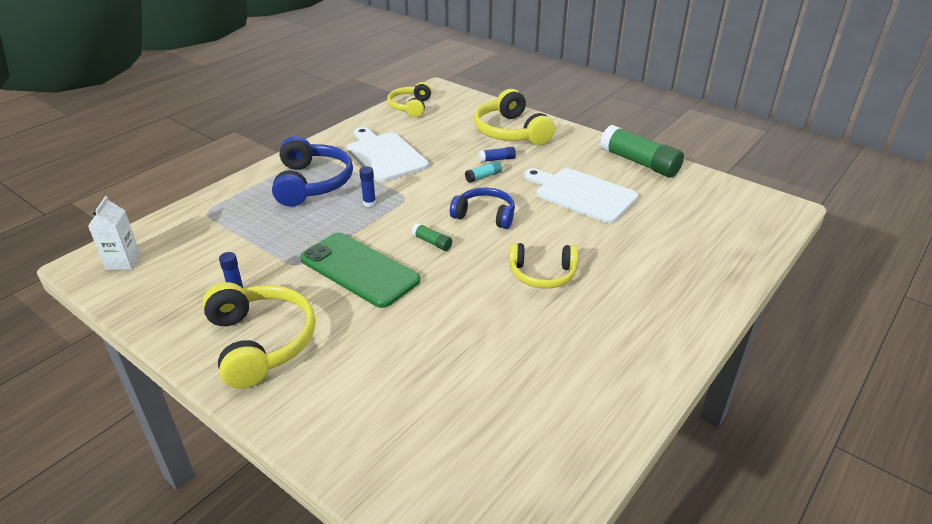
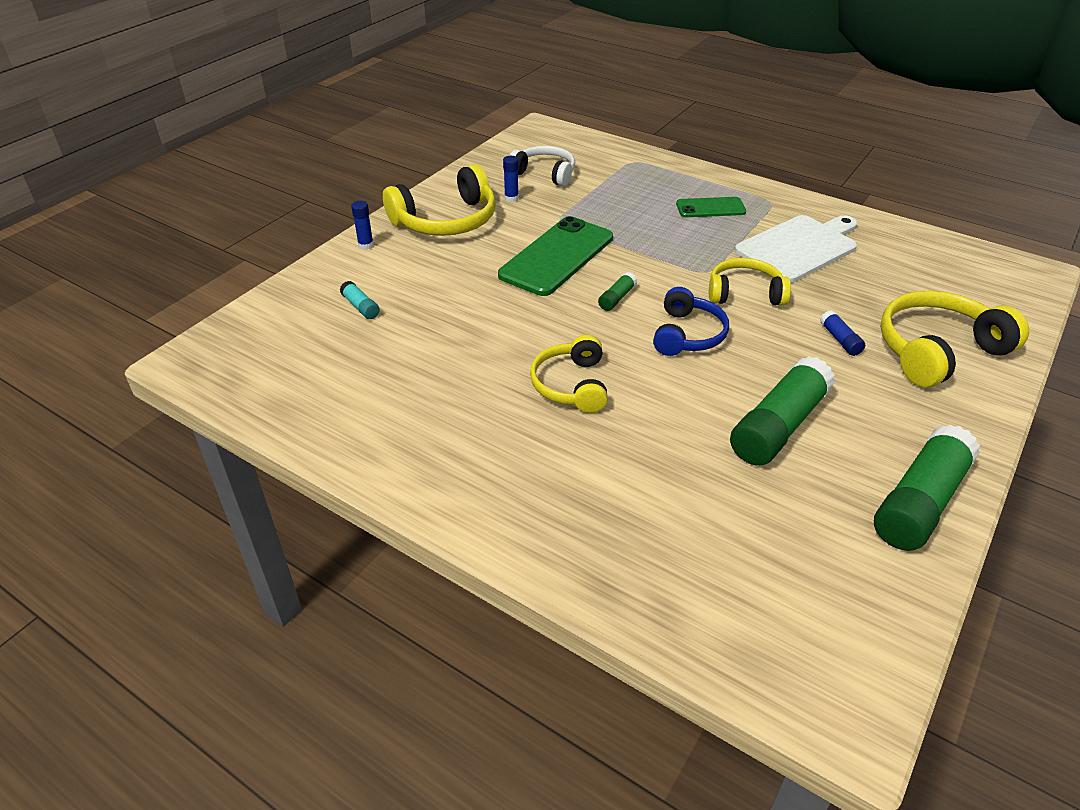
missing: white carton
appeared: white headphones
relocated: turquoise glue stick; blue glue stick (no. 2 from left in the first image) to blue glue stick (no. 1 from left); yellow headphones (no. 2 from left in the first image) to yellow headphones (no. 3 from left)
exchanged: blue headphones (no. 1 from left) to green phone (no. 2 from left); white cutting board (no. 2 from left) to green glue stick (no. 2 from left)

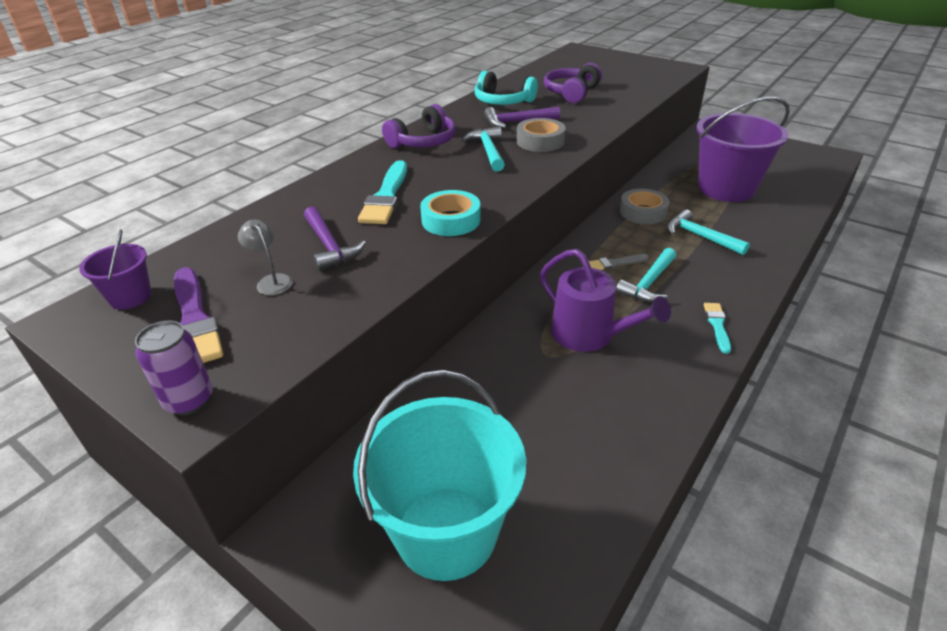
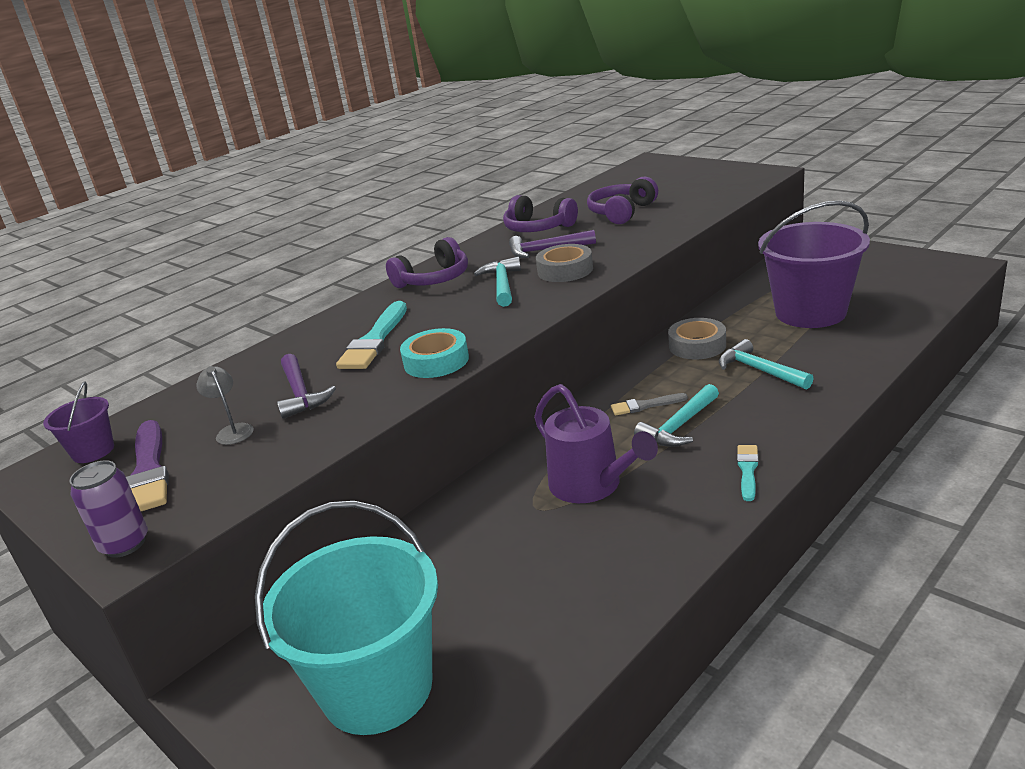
colour: turquoise headphones to purple headphones (no. 2 from left)

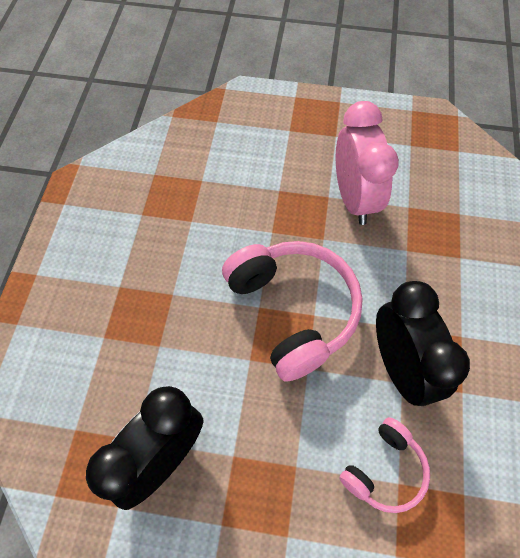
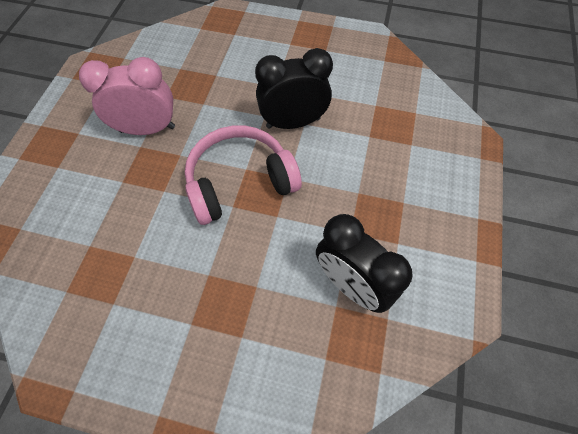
missing: pink headphones (no. 2 from left)

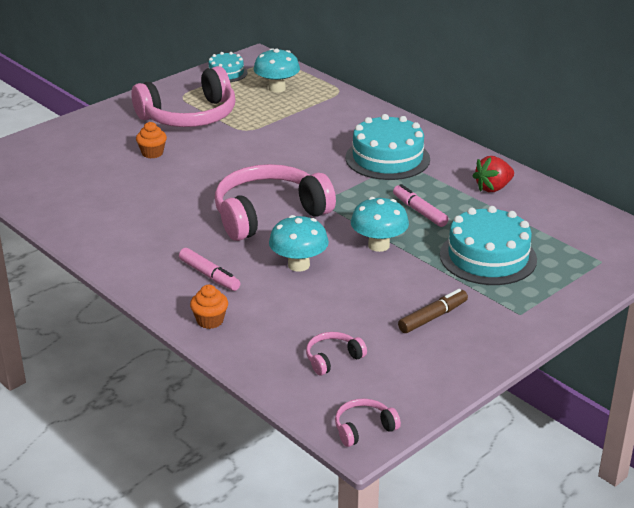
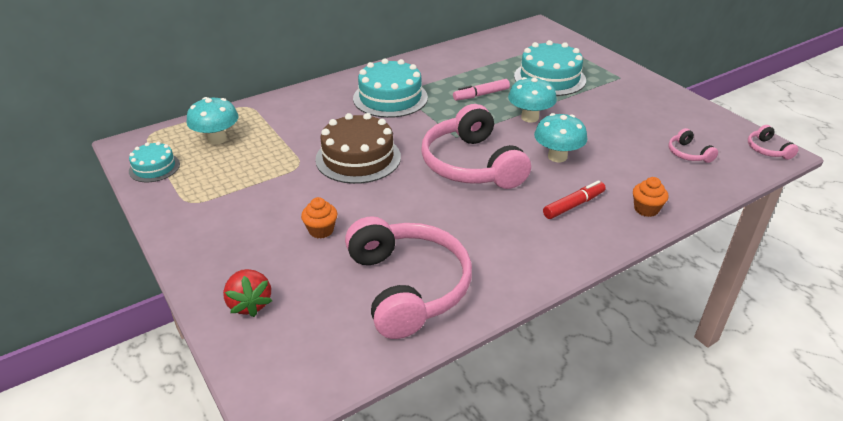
missing: brown marker
appeared: brown cake
relocated: red strawberry; pink headphones (no. 1 from left)
colour: pink marker (no. 1 from left) to red marker

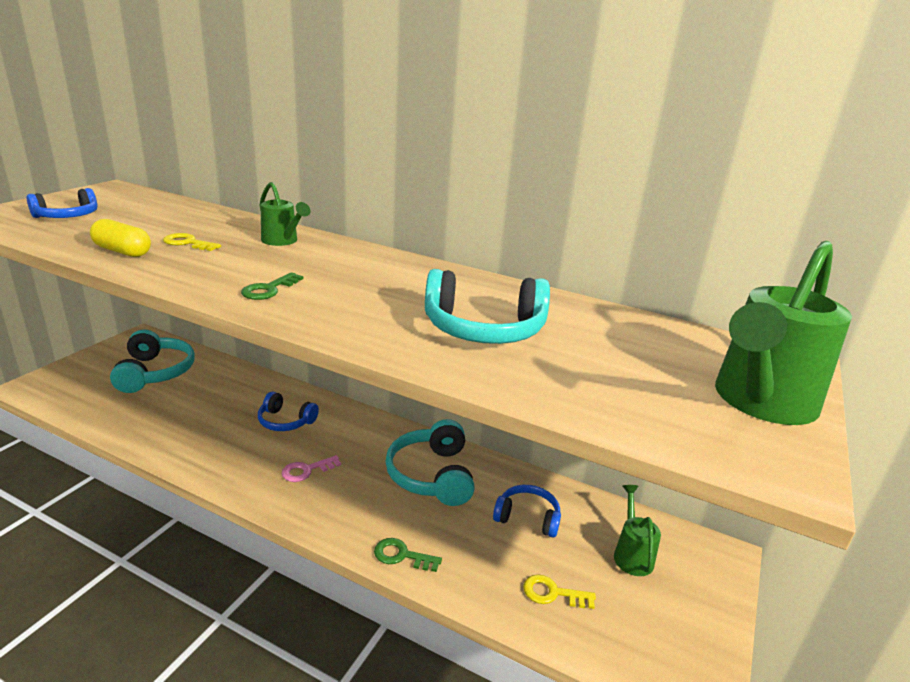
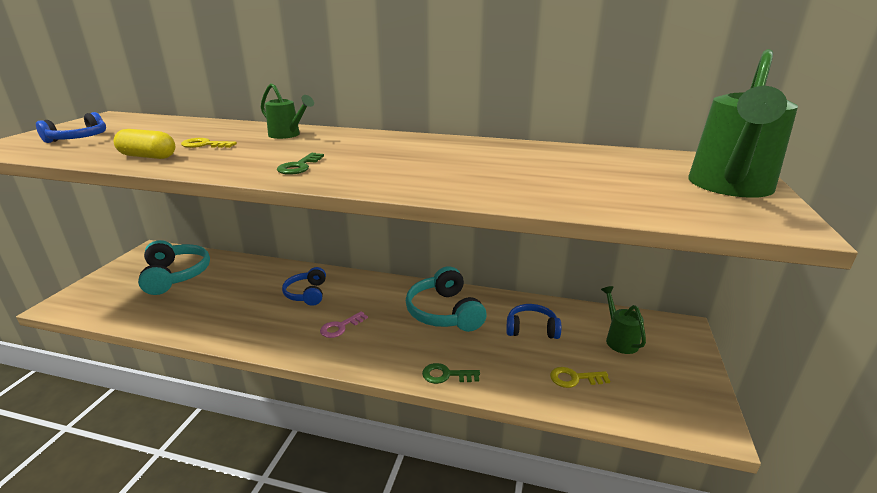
missing: turquoise headphones (no. 3 from left)
spun: blue headphones (no. 2 from left) 75 degrees clockwise

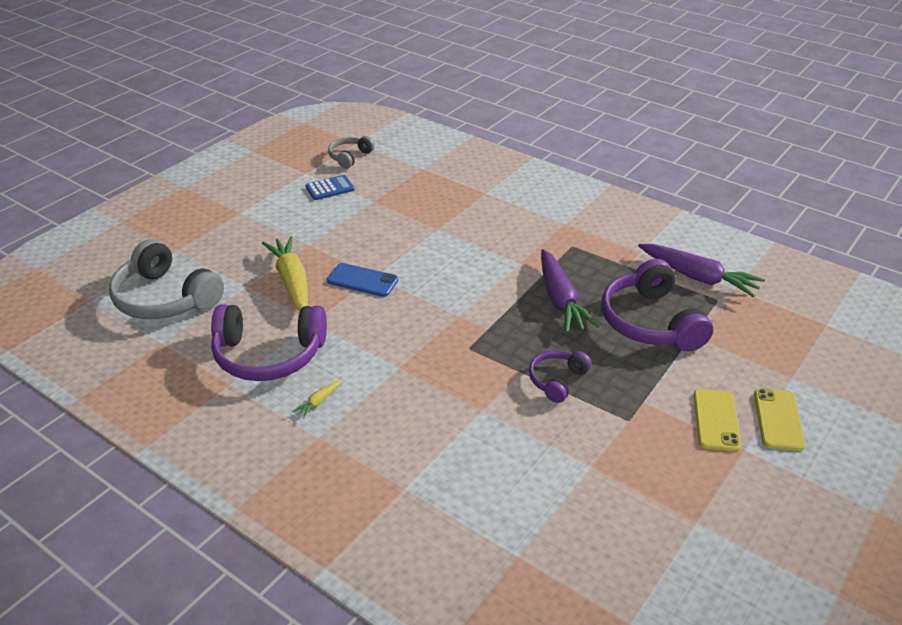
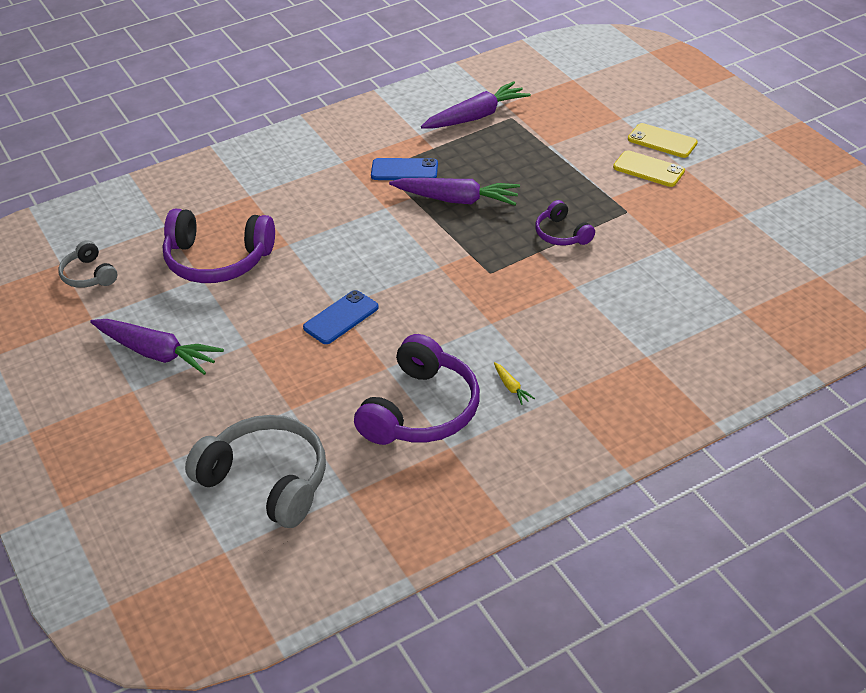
missing: yellow carrot (no. 1 from left); blue calculator
appeared: purple carrot (no. 1 from left); blue phone (no. 2 from left)
relocated: purple headphones (no. 3 from left in the first image) to purple headphones (no. 1 from left)
spun: grey headphones (no. 1 from left in the first image) 120 degrees counterclockwise

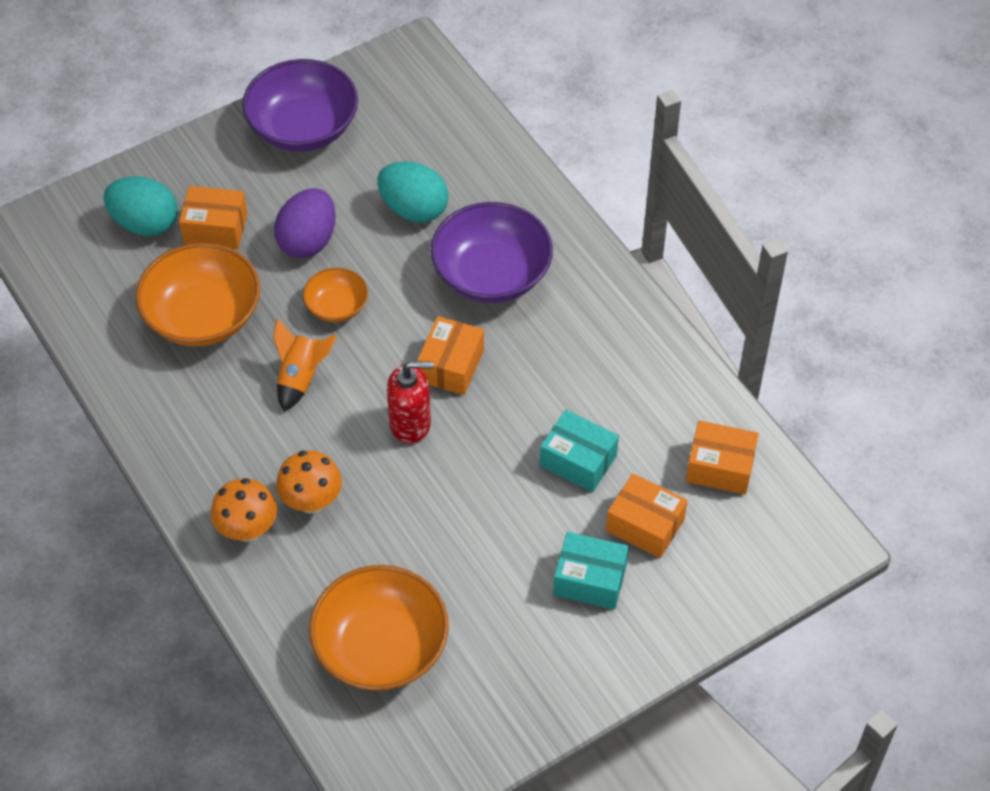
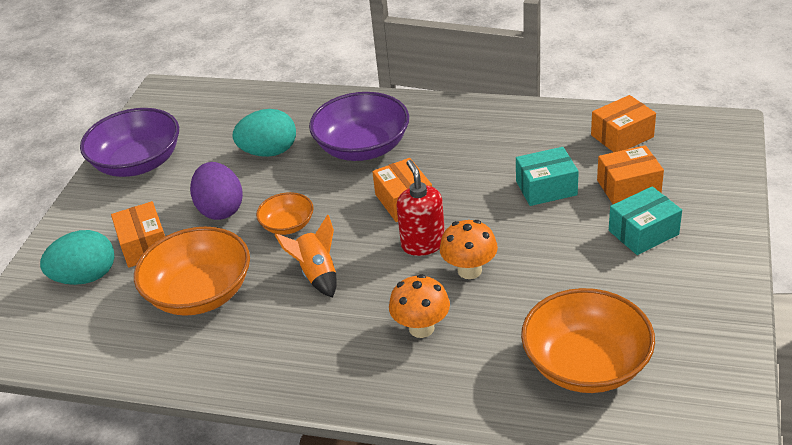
relocated: orange mushroom (no. 1 from left in the first image) to orange mushroom (no. 2 from left)
spun: orange box (no. 1 from left) 75 degrees counterclockwise; red soap dispenser 60 degrees counterclockwise

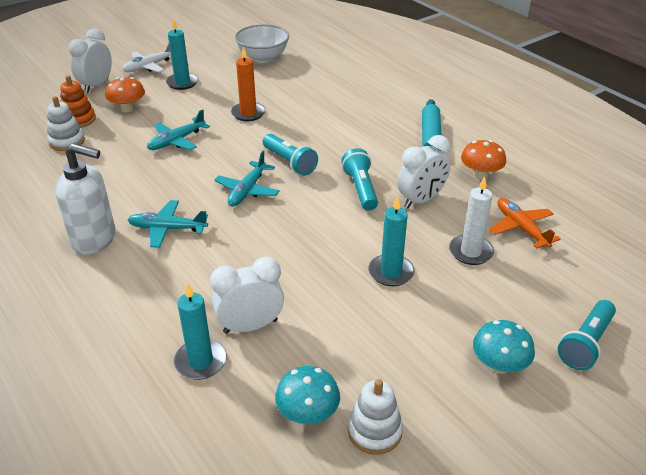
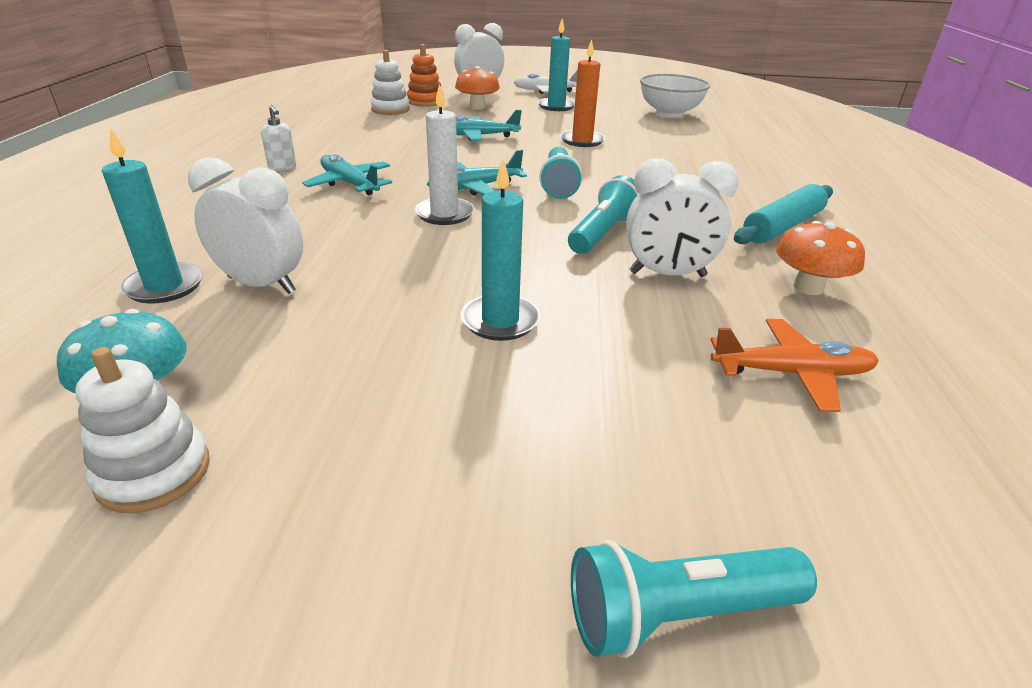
missing: turquoise mushroom (no. 2 from left)
relocated: white candle
spun: orange plane 75 degrees clockwise
size: white soap dispenser x0.45

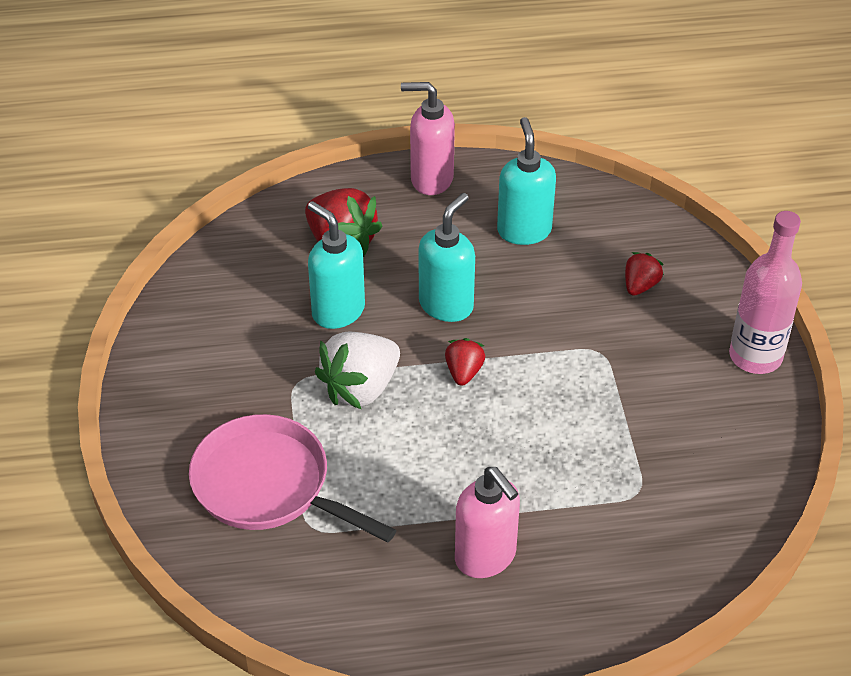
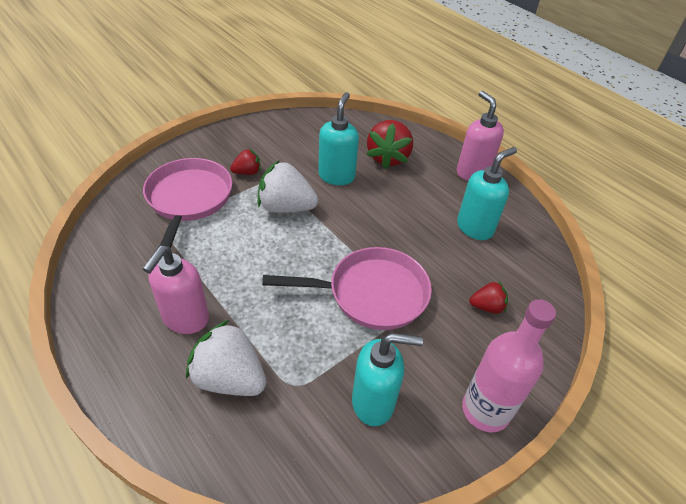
appeared: white strawberry (no. 1 from left); pink pan (no. 2 from left)
relocated: red strawberry (no. 2 from left in the first image) to red strawberry (no. 1 from left); turquoise soap dispenser (no. 2 from left)

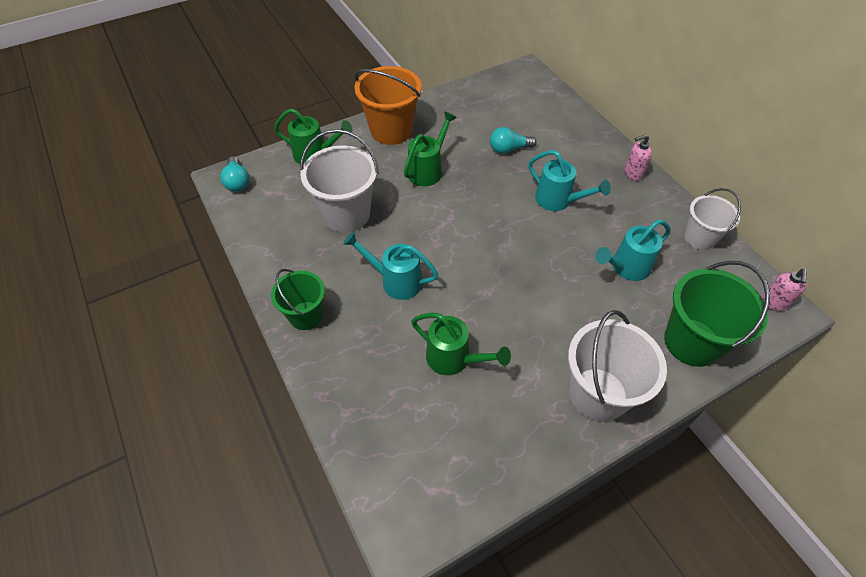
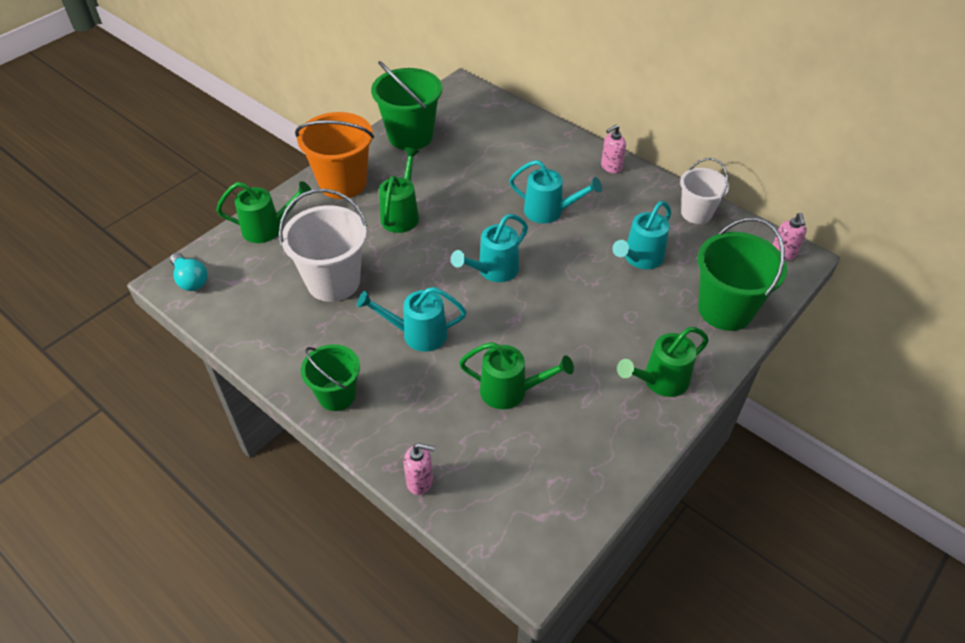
missing: turquoise light bulb (no. 2 from left)
appeared: green bucket (no. 2 from left); pink soap dispenser (no. 1 from left); turquoise watering can (no. 2 from left)
exchanged: white bucket (no. 2 from left) to green watering can (no. 4 from left)

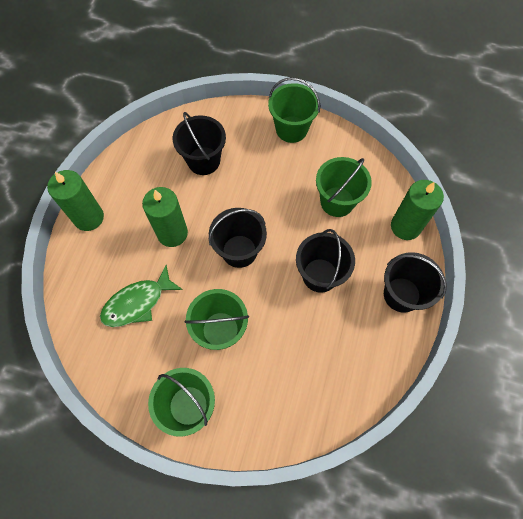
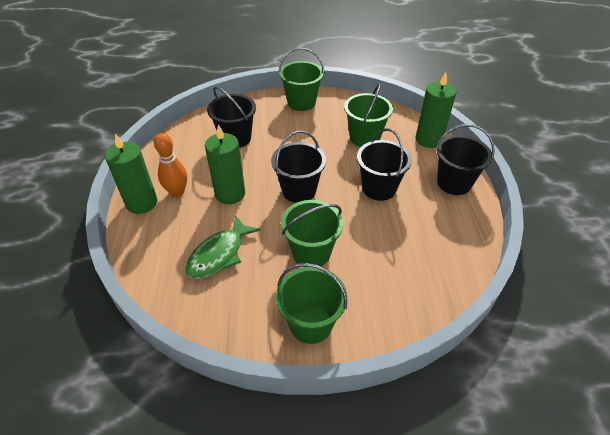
appeared: orange bowling pin

